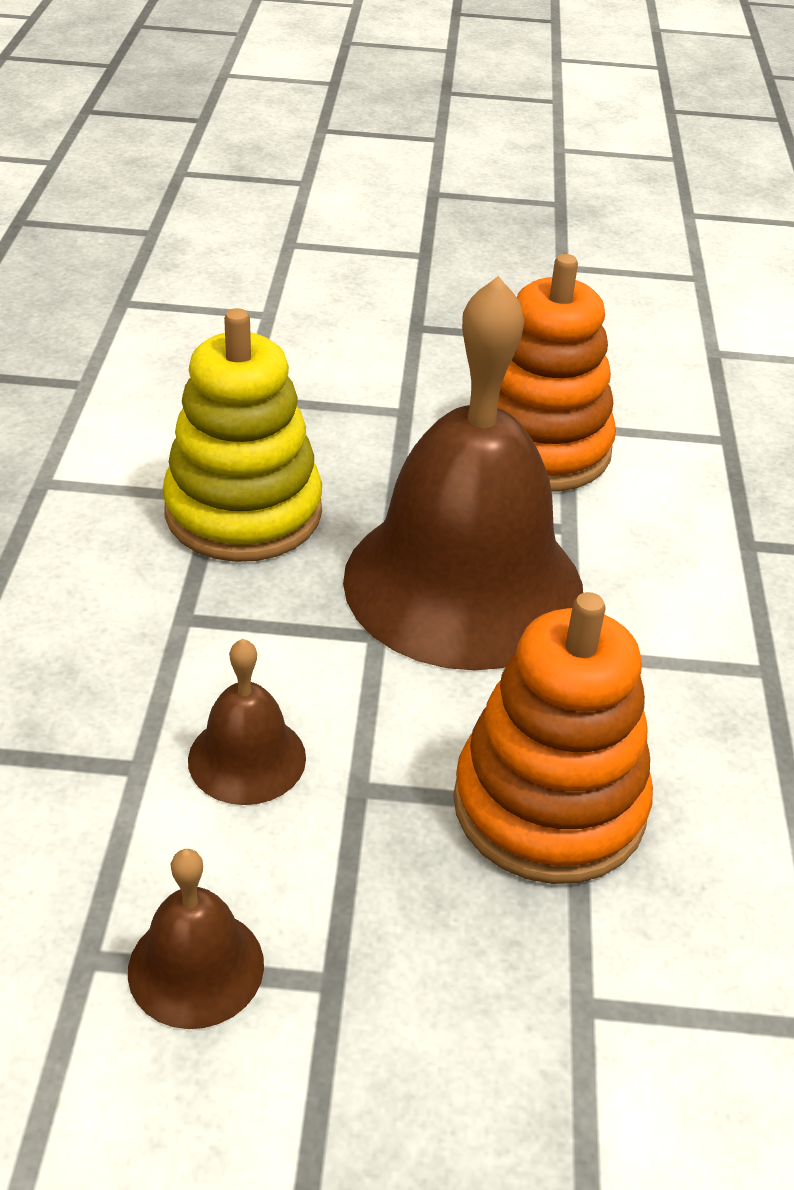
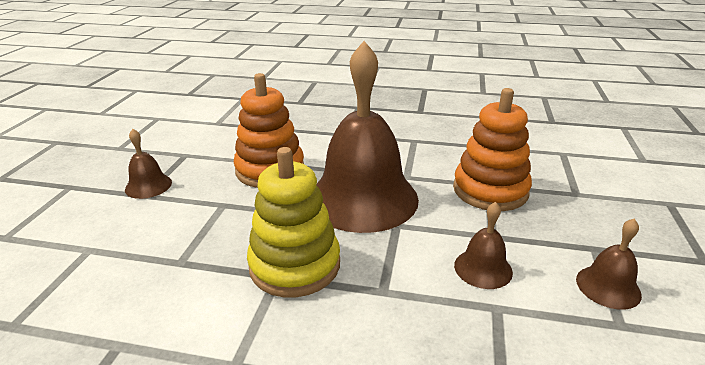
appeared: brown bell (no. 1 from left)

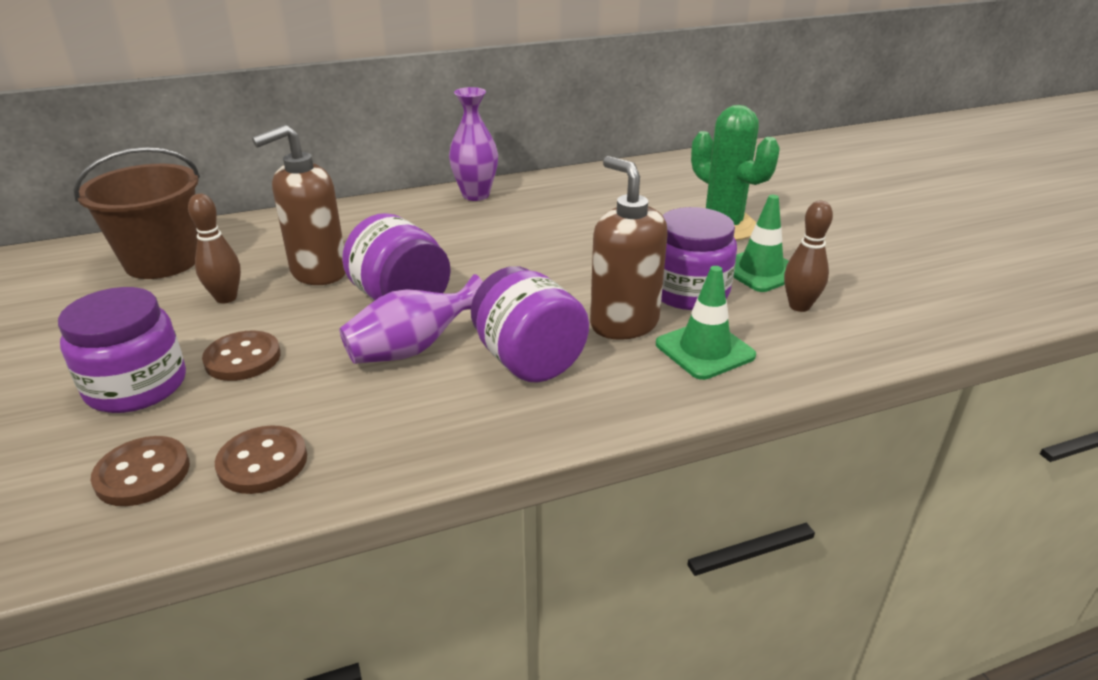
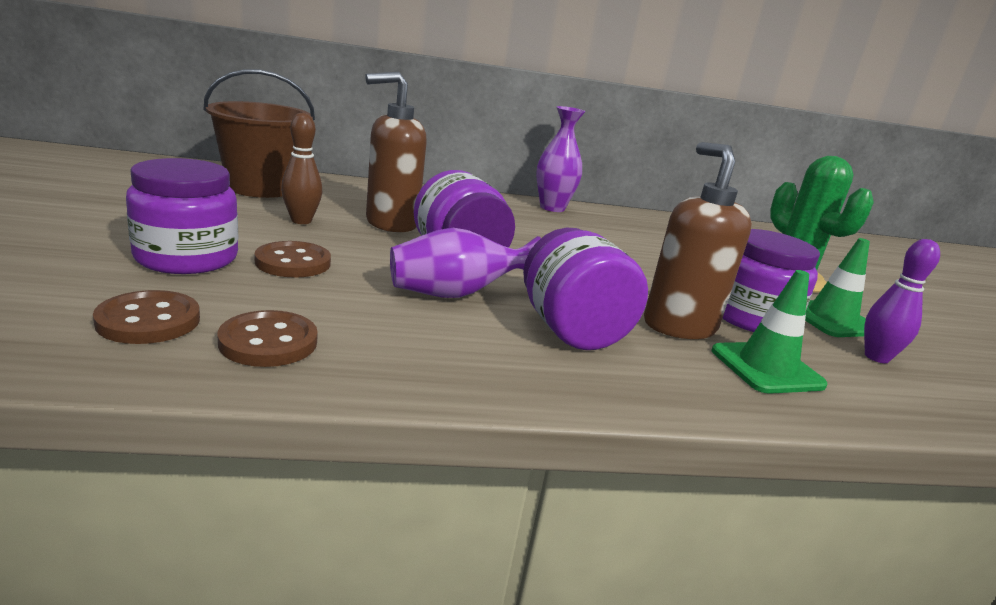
colour: brown bowling pin (no. 2 from left) to purple bowling pin

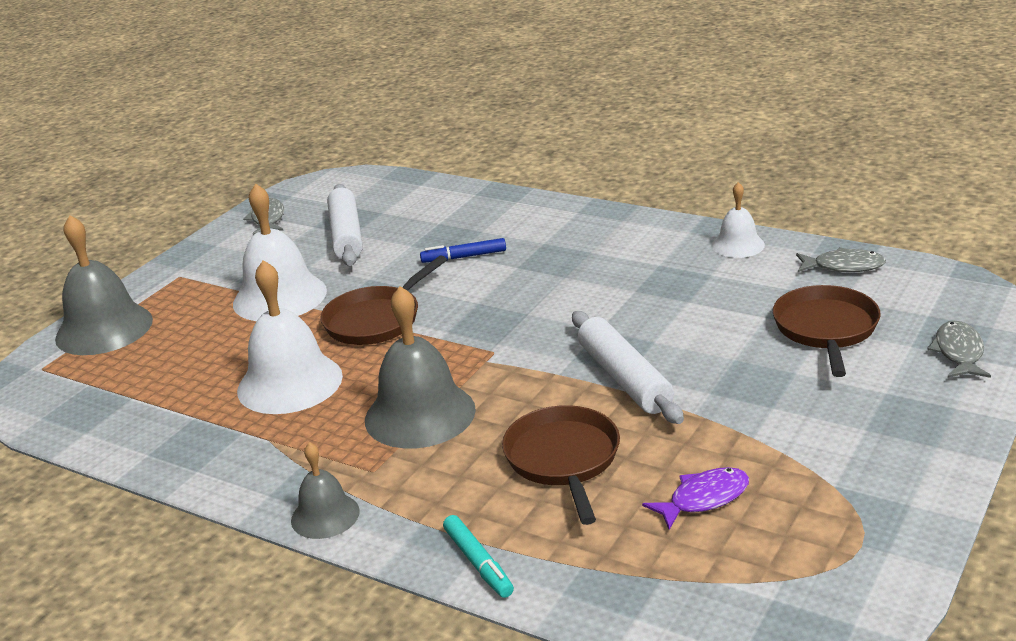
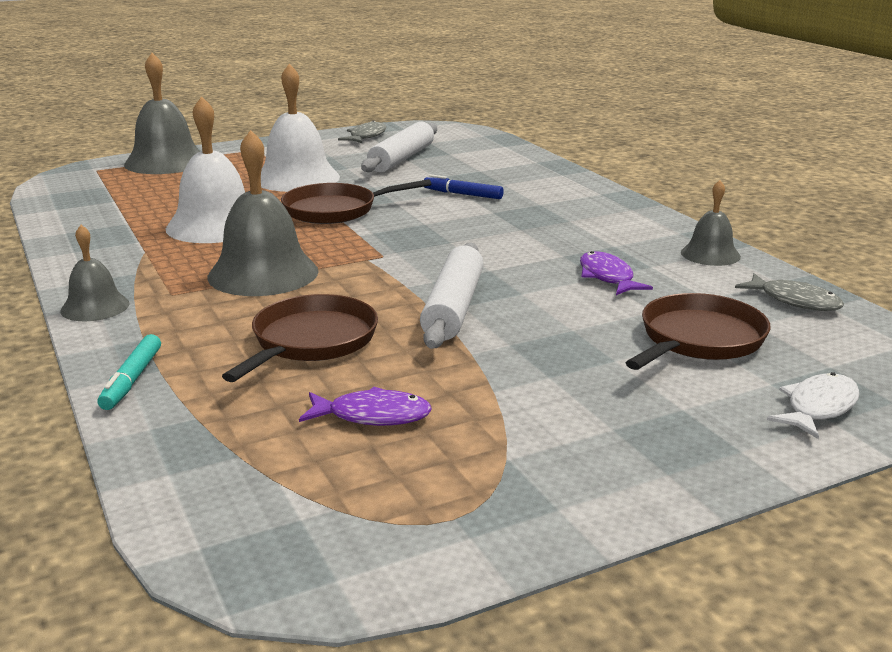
appeared: purple fish (no. 2 from left)
colour: white bell (no. 3 from left) to grey bell (no. 4 from left); grey fish (no. 3 from left) to white fish

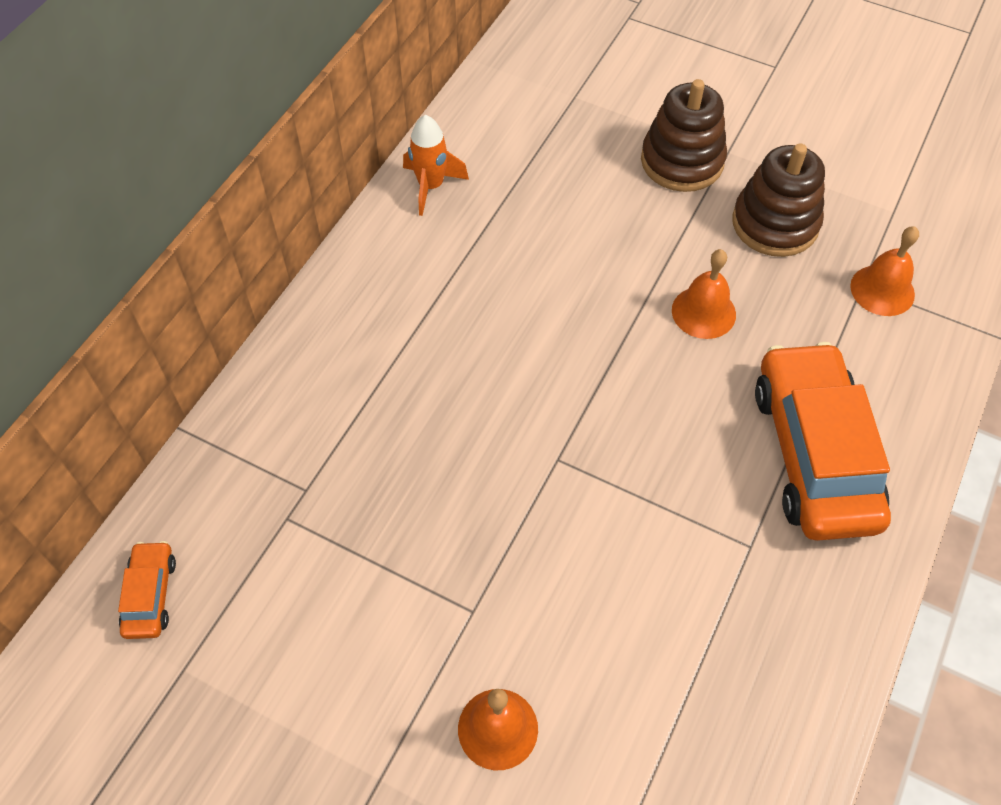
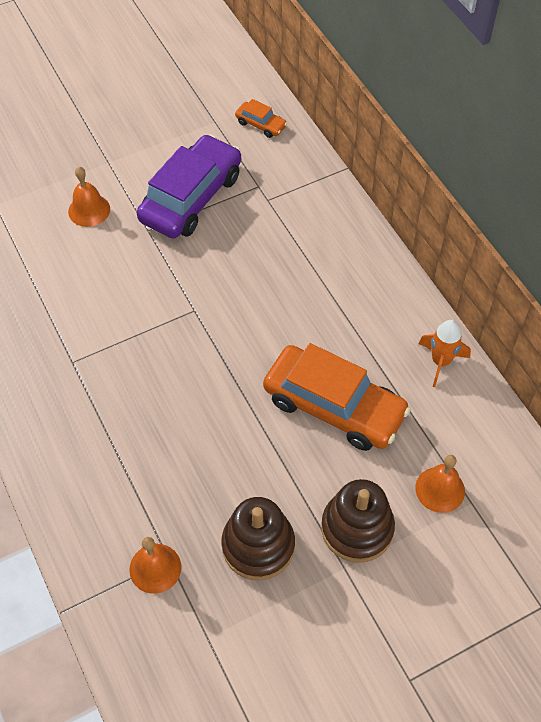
appeared: purple car
relocated: orange car (no. 2 from left); orange bell (no. 2 from left in the first image) to orange bell (no. 3 from left)

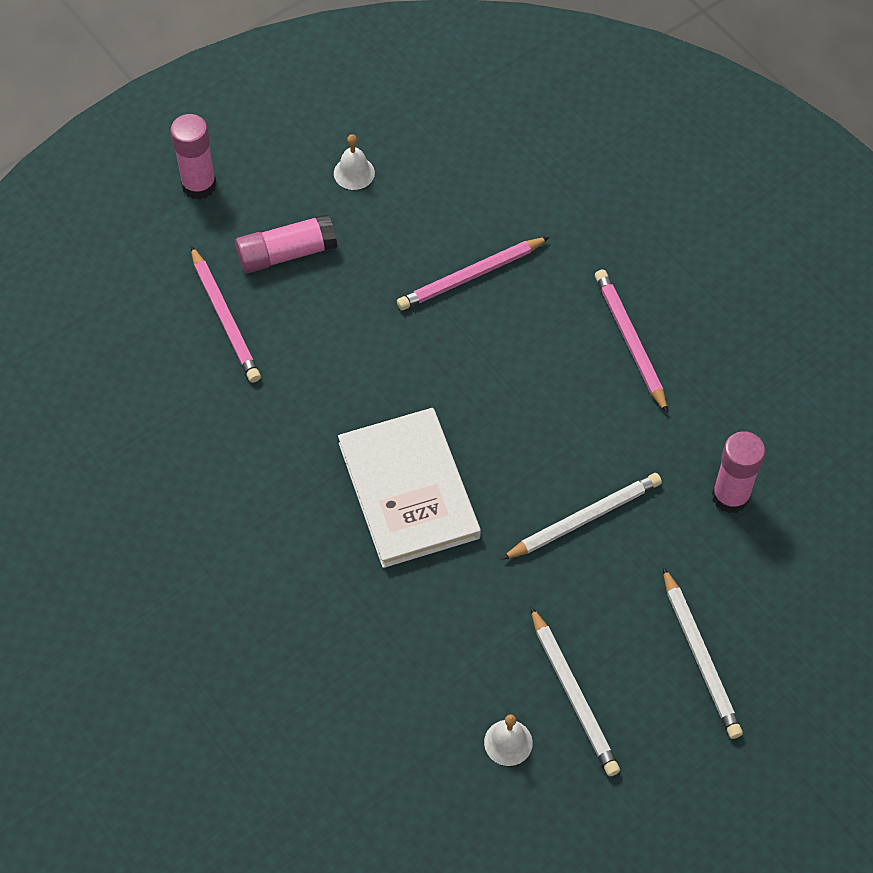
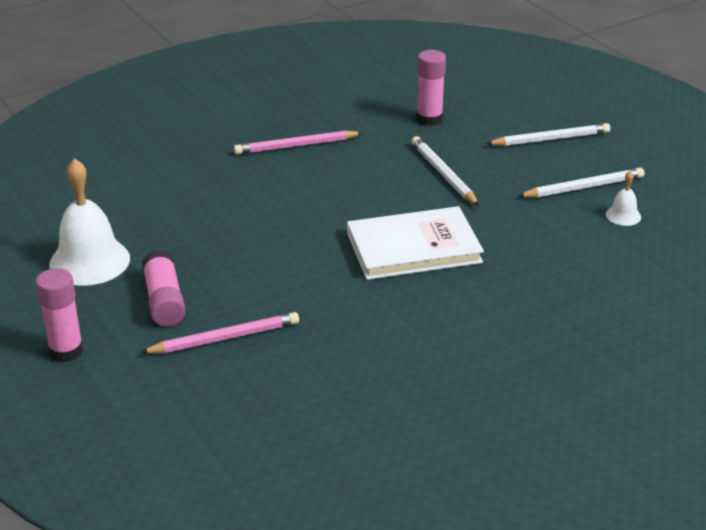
missing: pink pencil (no. 2 from left)
size: white bell (no. 1 from left) x2.15

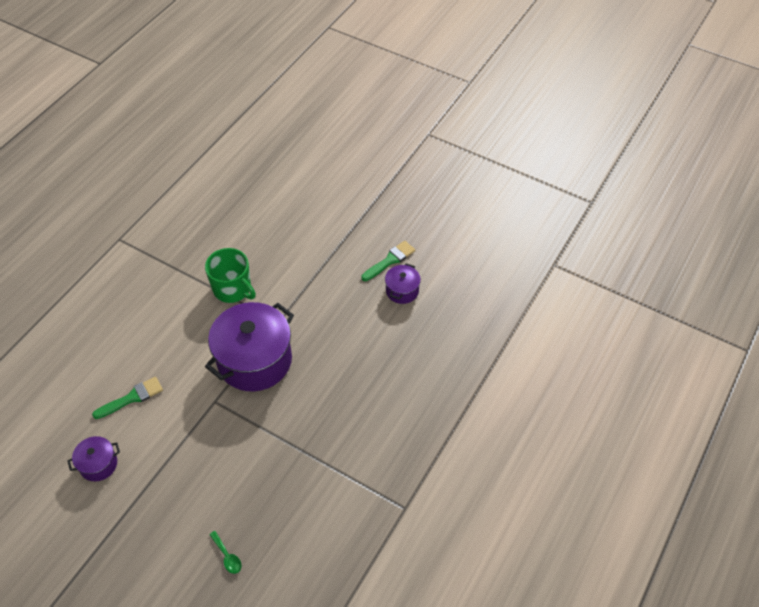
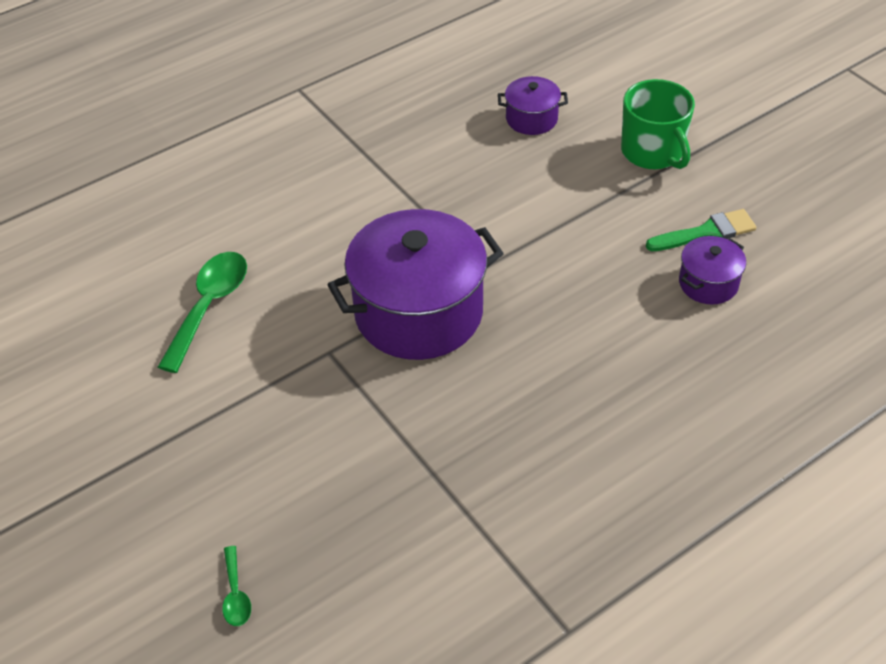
relocated: purple pot (no. 1 from left in the first image) to purple pot (no. 2 from left); green mug
exchanged: green brush (no. 1 from left) to green spoon (no. 1 from left)

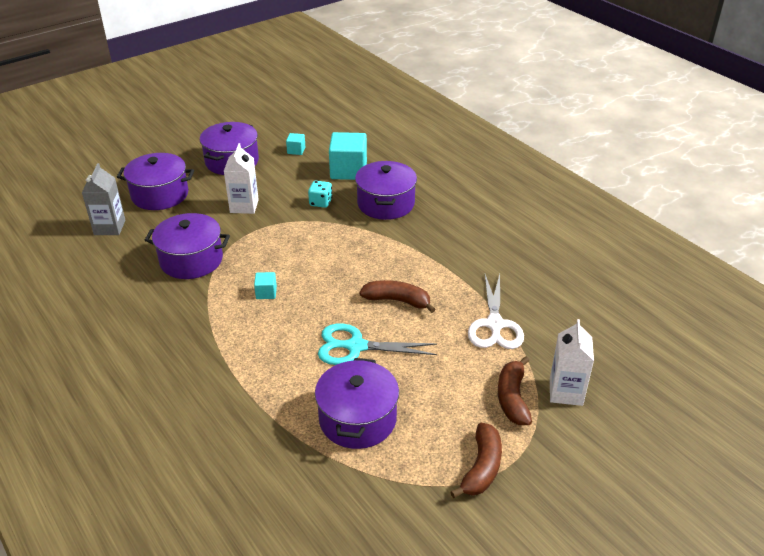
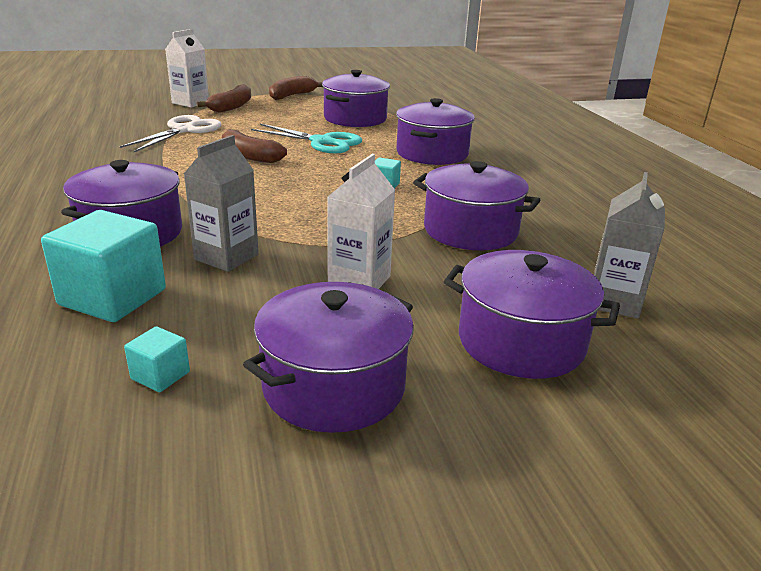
appeared: purple pot (no. 4 from left)
exchanged: turquoise dice to grey carton (no. 1 from left)

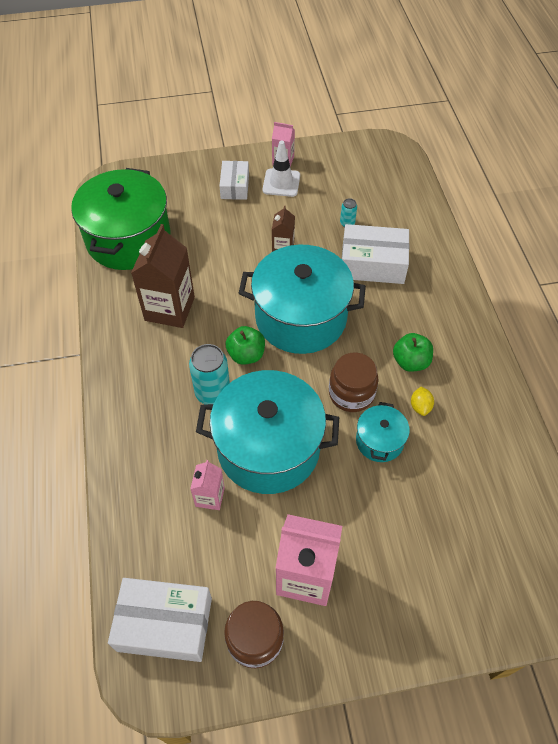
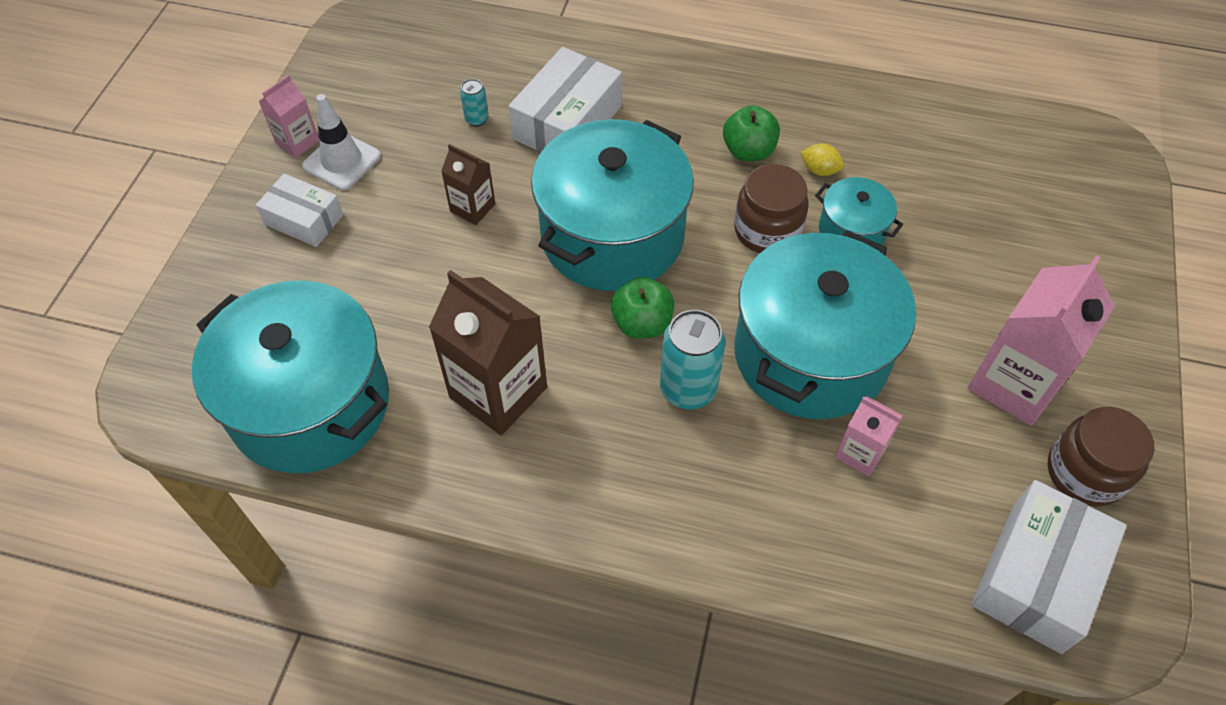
colour: green pot to turquoise pot (no. 1 from left)

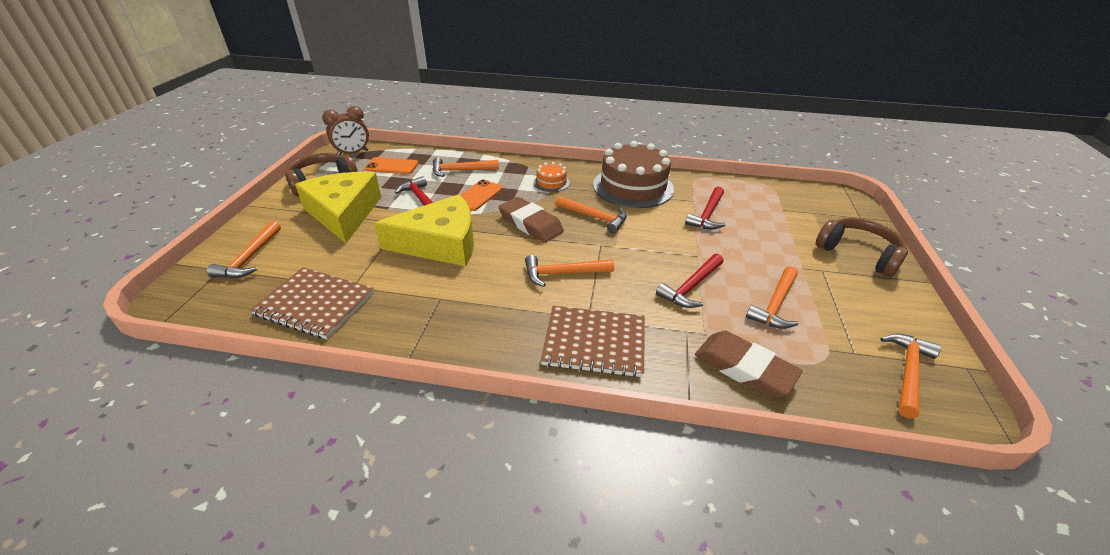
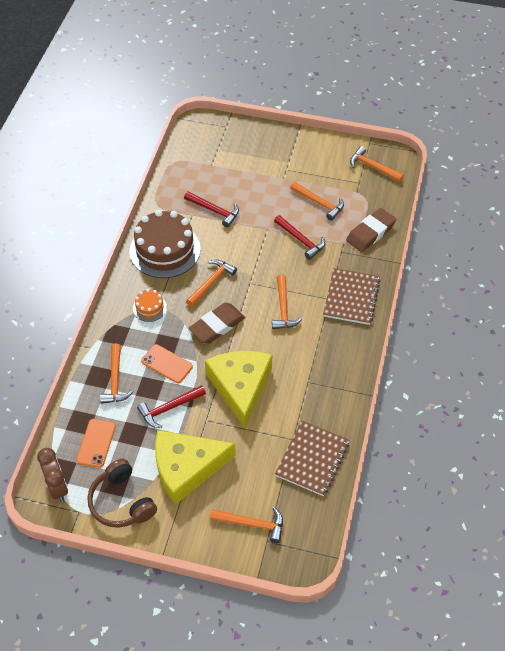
missing: brown headphones (no. 2 from left)

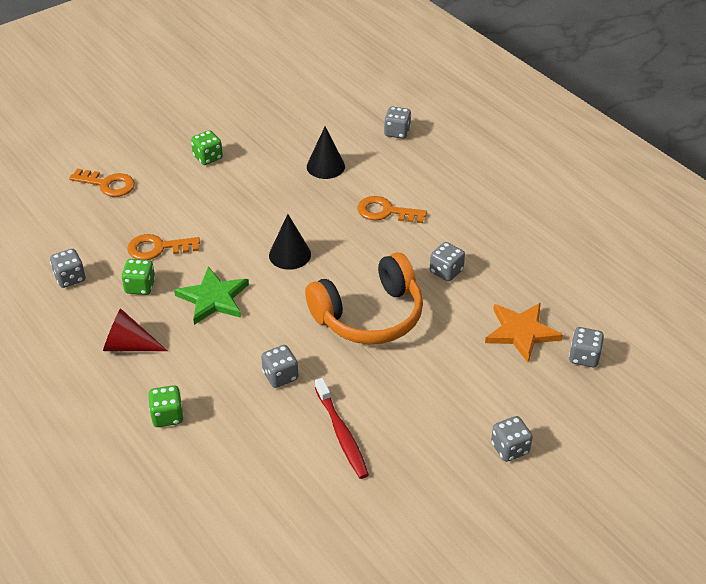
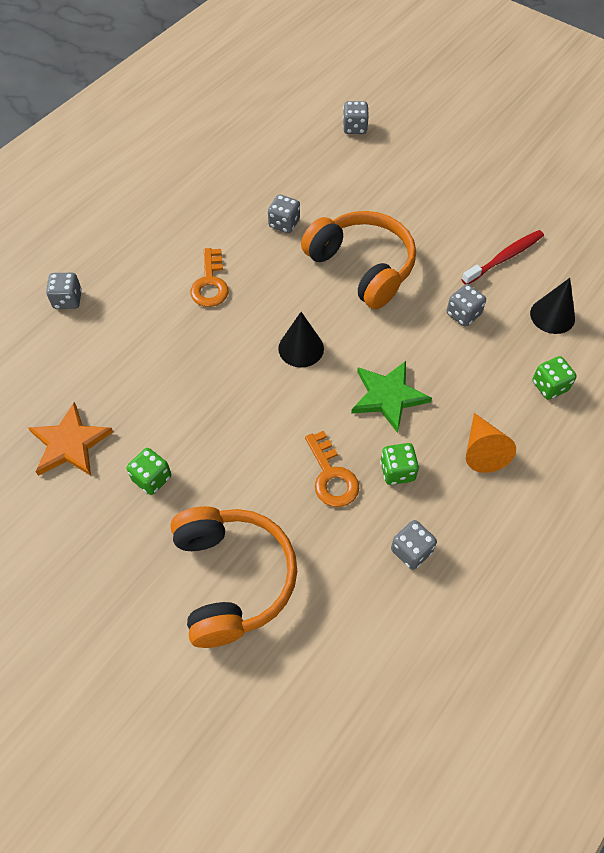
missing: grey dice (no. 5 from left)
relocated: orange star; black cone (no. 2 from left)
exchanged: orange key (no. 1 from left) to orange headphones (no. 1 from left)
colour: red cone to orange cone

